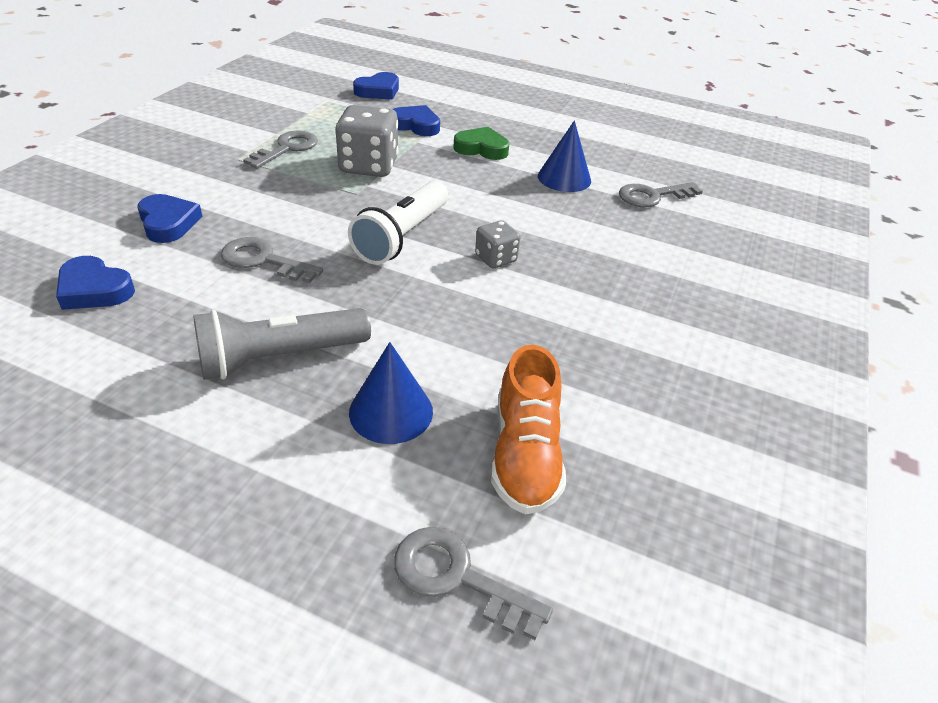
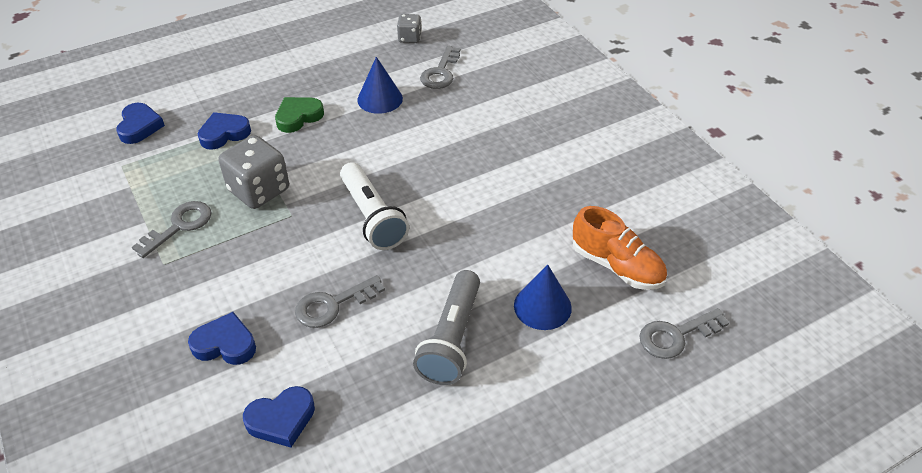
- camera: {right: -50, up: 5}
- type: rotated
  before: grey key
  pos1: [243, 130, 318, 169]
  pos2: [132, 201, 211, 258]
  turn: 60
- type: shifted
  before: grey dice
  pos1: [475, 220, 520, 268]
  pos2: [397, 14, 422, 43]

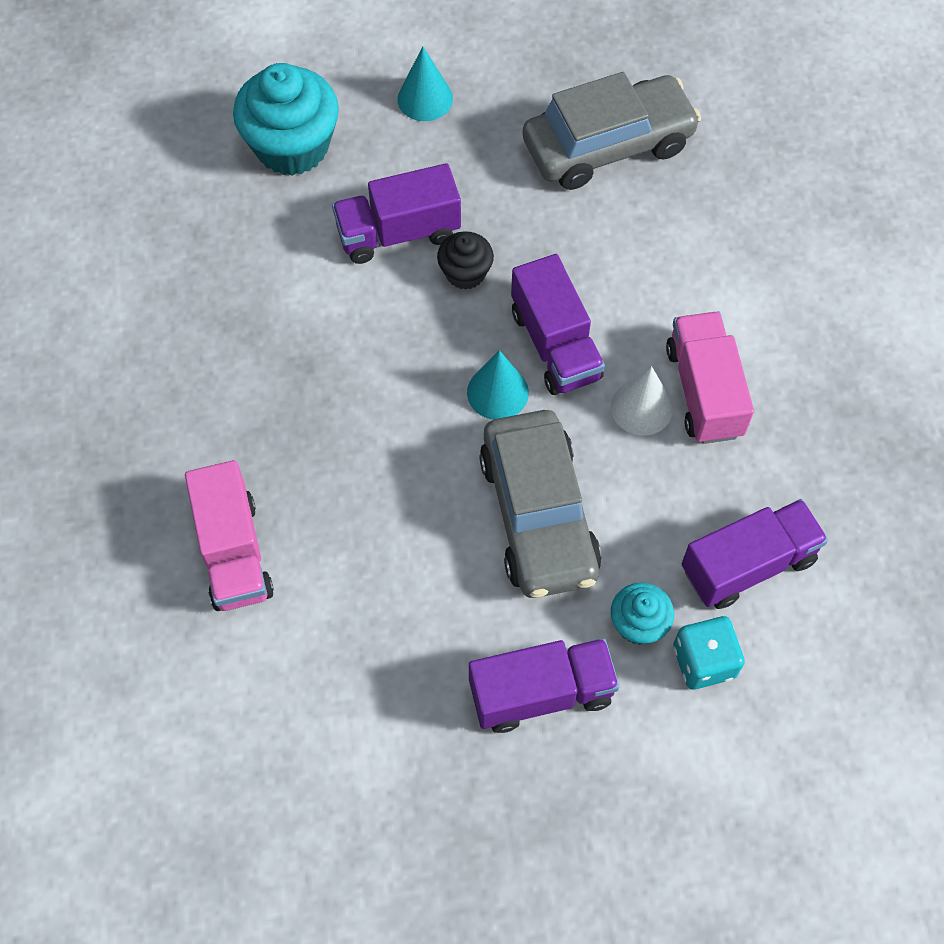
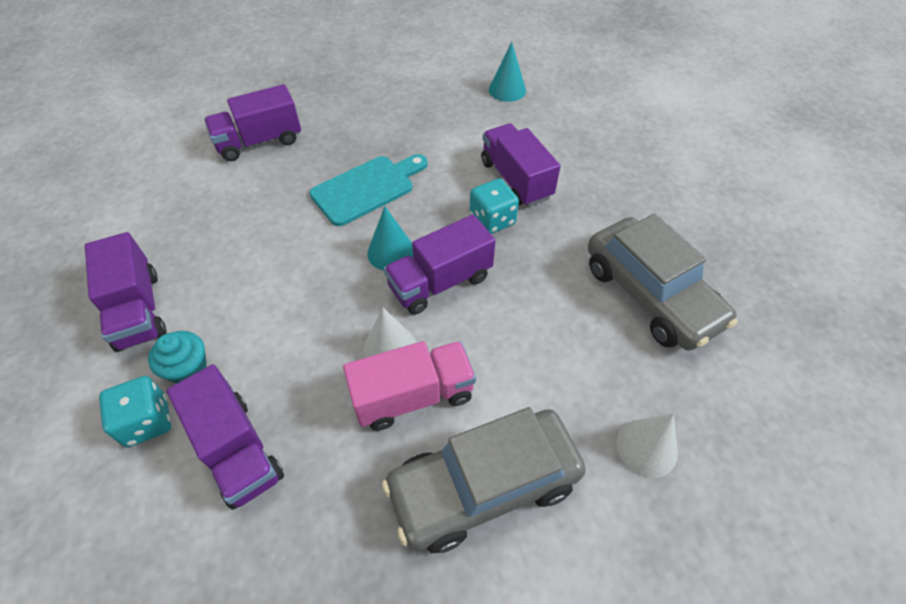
- camera: {right: 80, up: -10}
- type: shifted
  before: turquoise cone
  pos1: [397, 46, 453, 121]
  pos2: [489, 42, 526, 102]
- type: gone
  before: turquoise cupcake
  pos1: [233, 63, 339, 176]
- type: swapped
  before: black cupcake
  after: turquoise dice
  pos1: [437, 231, 494, 290]
  pos2: [469, 178, 519, 234]
- type: shifted
  before: grey car
  pos1: [479, 410, 601, 598]
  pos2: [382, 407, 586, 553]
- type: repainted
  before: pink truck
  after: purple truck
  pos1: [185, 460, 274, 611]
  pos2: [204, 84, 301, 161]
- type: new
  after: turquoise cutting board
  pos2: [310, 154, 428, 226]
- type: new
  after: white cone
  pos2: [616, 414, 678, 478]

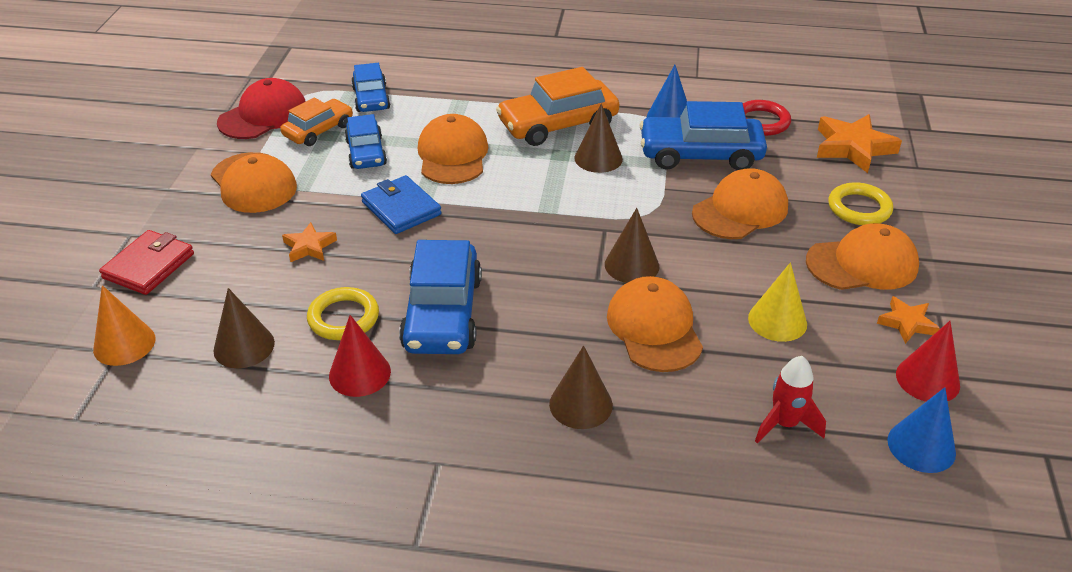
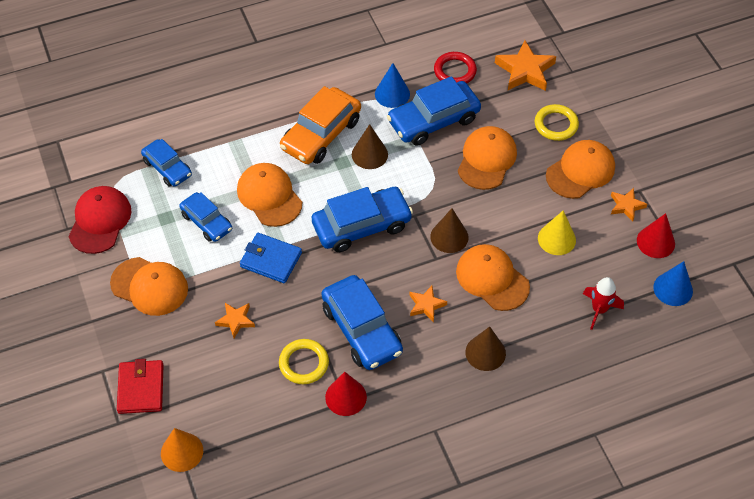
- camera: {right: -30, up: 15}
- type: gone
  before: orange car
  pos1: [280, 98, 353, 146]
- type: gone
  before: brown cone
  pos1: [213, 288, 275, 368]
- type: new
  after: blue car
  pos2: [312, 187, 413, 252]
- type: new
  after: orange star
  pos2: [409, 286, 447, 322]

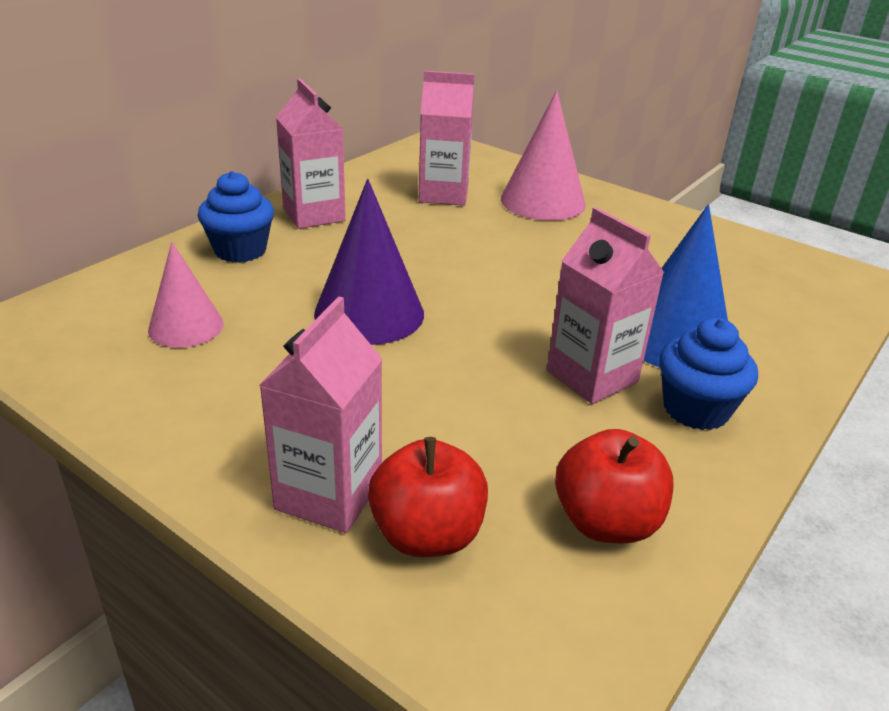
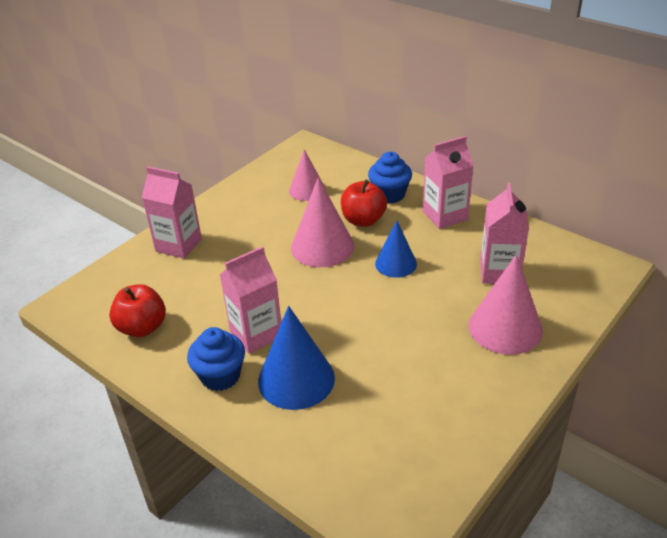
- camera: {right: 95, up: 5}
- type: repainted
  before: purple cone
  after: pink cone
  pos1: [314, 179, 424, 345]
  pos2: [291, 177, 354, 267]
- type: shifted
  before: red apple
  pos1: [368, 437, 488, 557]
  pos2: [341, 180, 387, 227]
- type: new
  after: blue cone
  pos2: [375, 220, 417, 278]

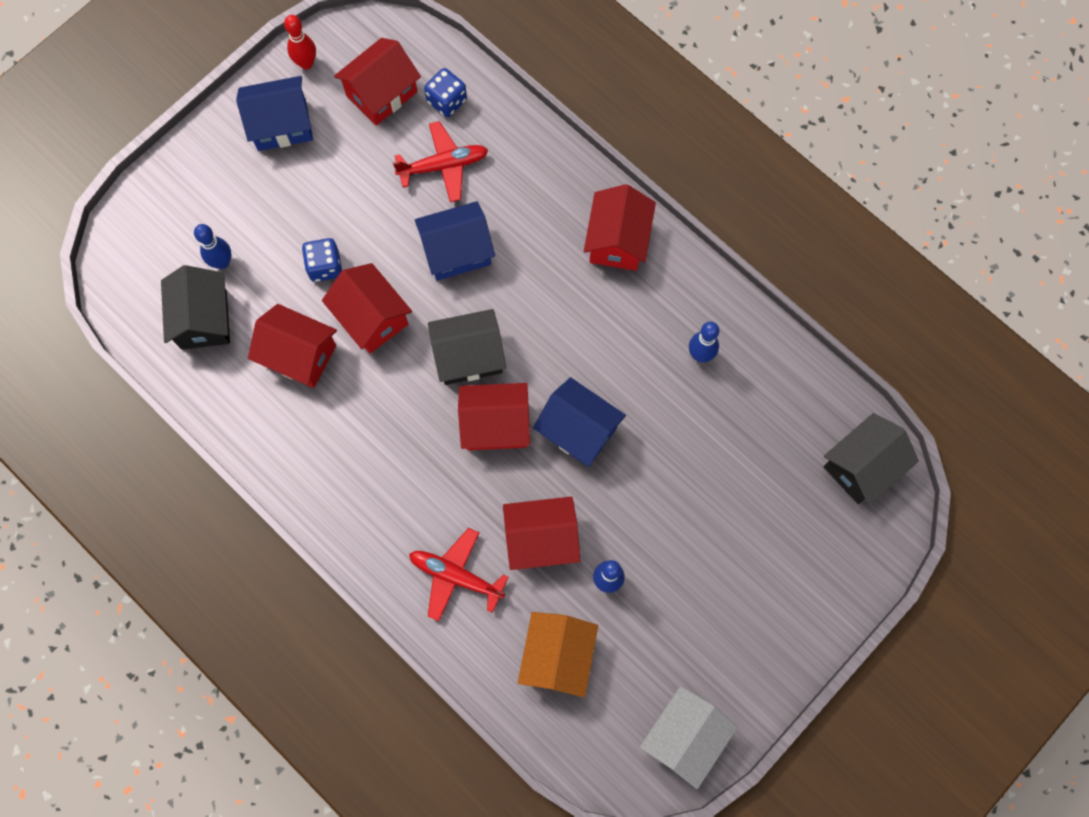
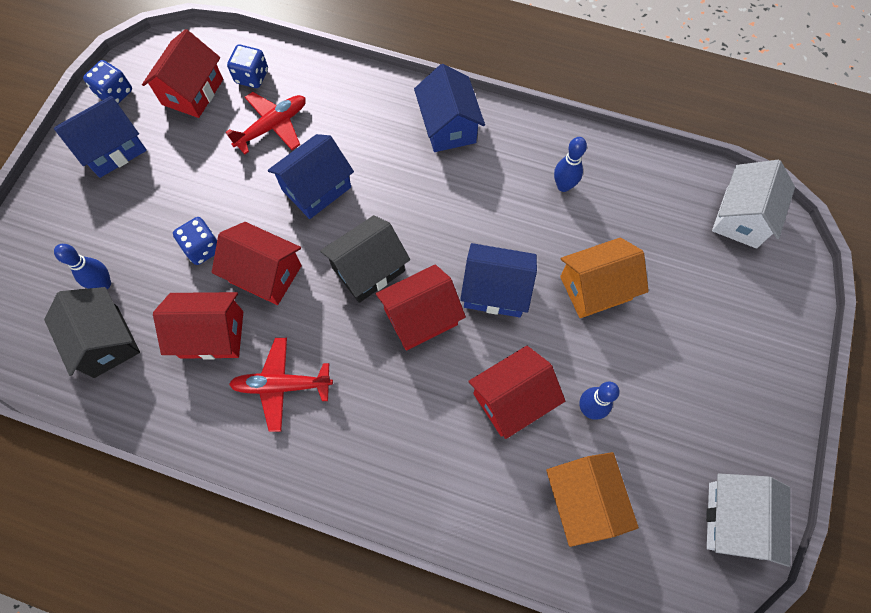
- camera: {right: -25, up: -5}
- type: swapped
  before: red bowling pin
  after: blue dice
  pos1: [284, 15, 316, 69]
  pos2: [83, 60, 132, 104]
- type: repainted
  before: red house
  after: blue house
  pos1: [584, 184, 656, 271]
  pos2: [414, 64, 485, 152]
- type: repainted
  before: black house
  after: white house
  pos1: [823, 413, 919, 505]
  pos2: [712, 160, 795, 248]
- type: shifted
  before: red plane
  pos1: [409, 528, 509, 621]
  pos2: [229, 338, 333, 432]
- type: new
  after: orange house
  pos2: [560, 237, 649, 318]

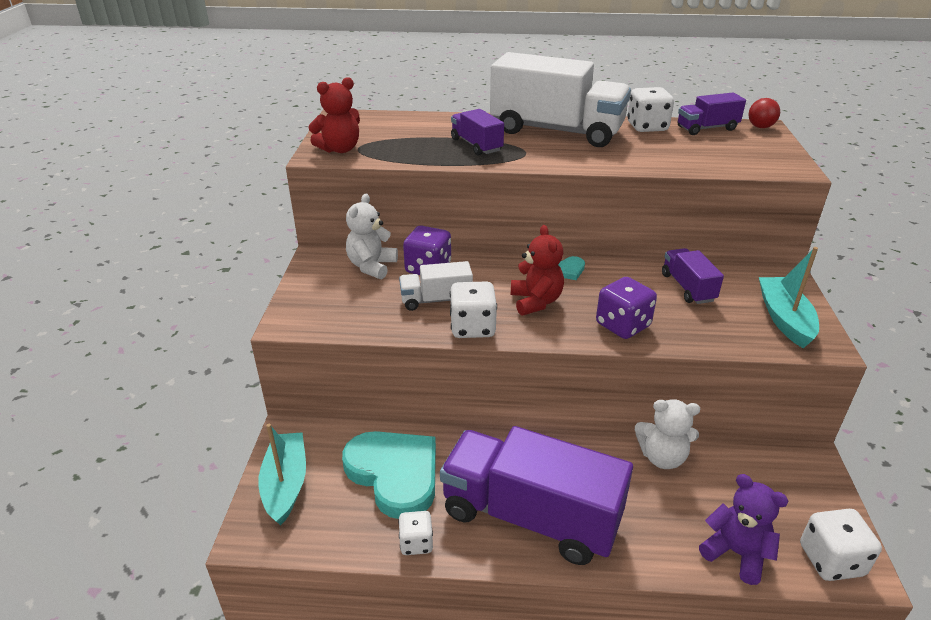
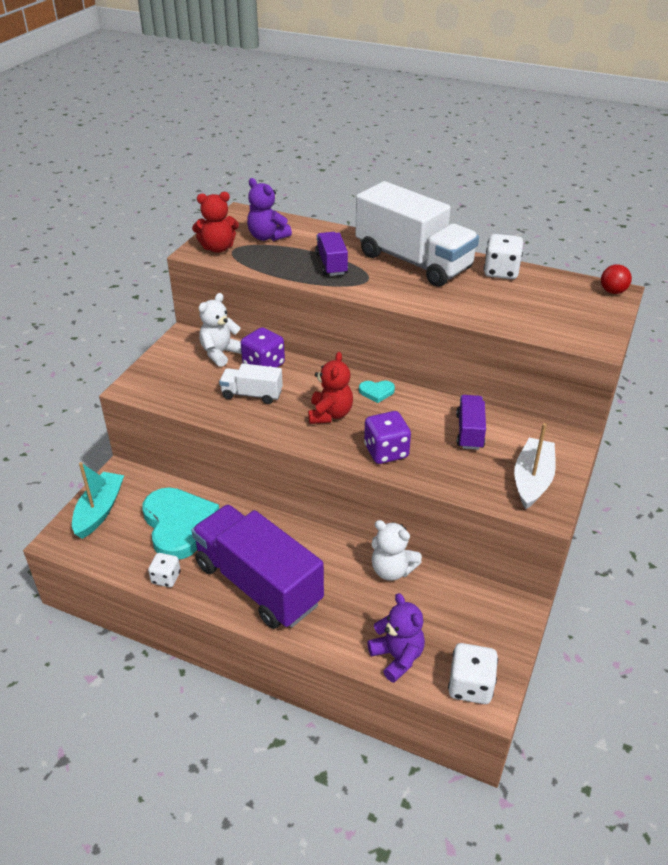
- camera: {right: 20, up: 5}
- type: gone
  before: purple truck
  pos1: [678, 93, 746, 135]
- type: repainted
  before: turquoise boat
  after: white boat
  pos1: [759, 247, 819, 348]
  pos2: [514, 423, 556, 509]
- type: gone
  before: white dice
  pos1: [450, 281, 497, 338]
- type: new
  after: purple teddy bear
  pos2: [247, 178, 292, 241]

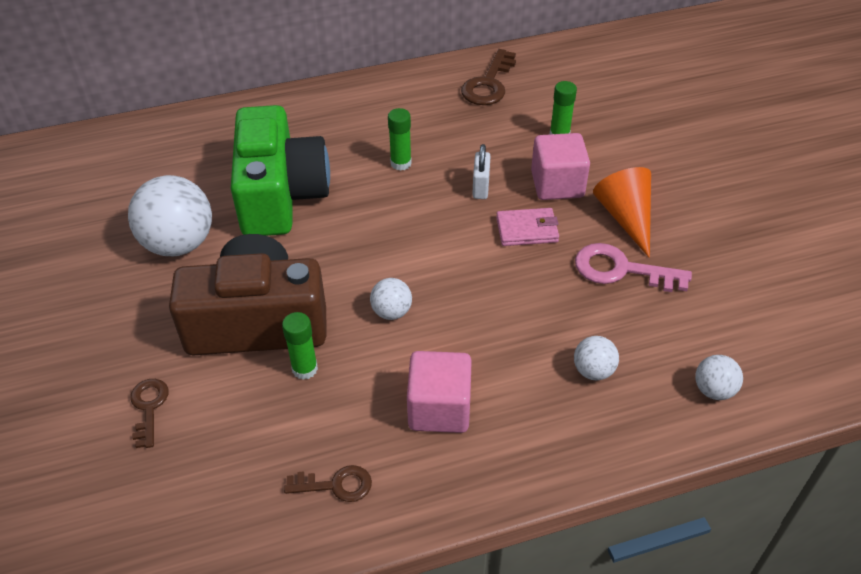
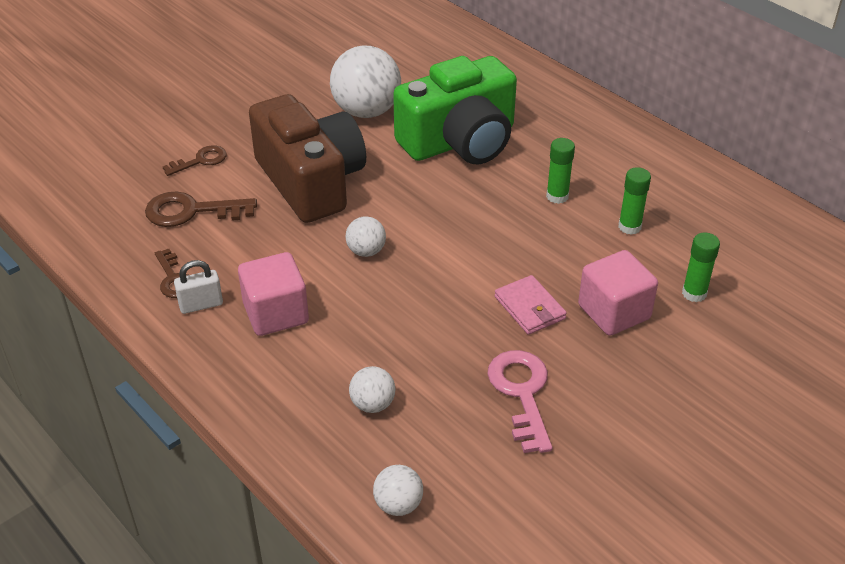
- camera: {right: 65, up: -5}
- type: shifted
  before: brown key
  pos1: [461, 49, 516, 105]
  pos2: [145, 191, 257, 227]
- type: shifted
  before: white padlock
  pos1: [472, 144, 490, 199]
  pos2: [174, 260, 223, 314]
- type: gone
  before: orange cone
  pos1: [593, 167, 651, 258]
- type: shifted
  before: green glue stick
  pos1: [282, 312, 318, 380]
  pos2: [618, 167, 651, 235]

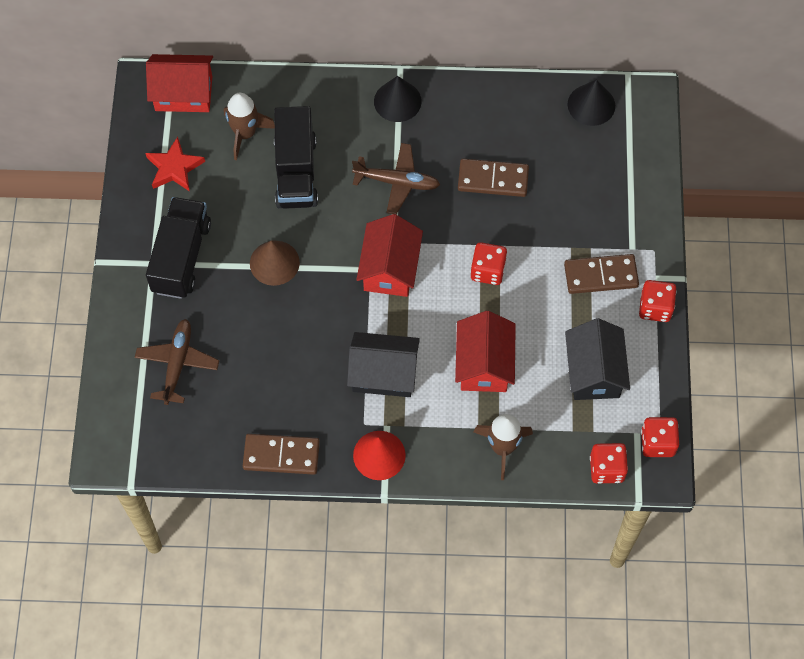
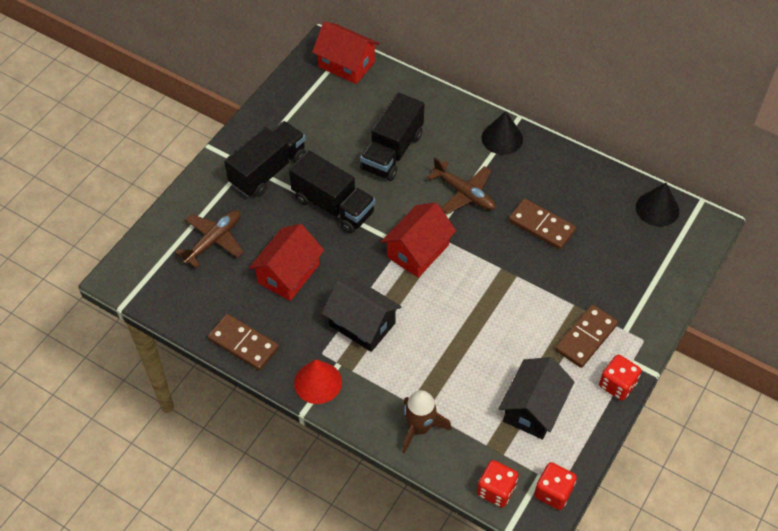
- camera: {right: 30, up: -10}
- type: gone
  before: brown rocket
  pos1: [224, 93, 275, 160]
- type: gone
  before: red star
  pos1: [146, 137, 205, 192]
- type: swapped
  before: brown cone
  after: black truck
  pos1: [250, 241, 300, 286]
  pos2: [289, 150, 375, 233]
- type: gone
  before: red dice
  pos1: [471, 242, 507, 285]
- type: rotated
  before: brown domino
  pos1: [564, 254, 639, 294]
  pos2: [555, 305, 618, 368]
  turn: -75
- type: shifted
  before: red house
  pos1: [455, 311, 516, 392]
  pos2: [249, 224, 324, 301]

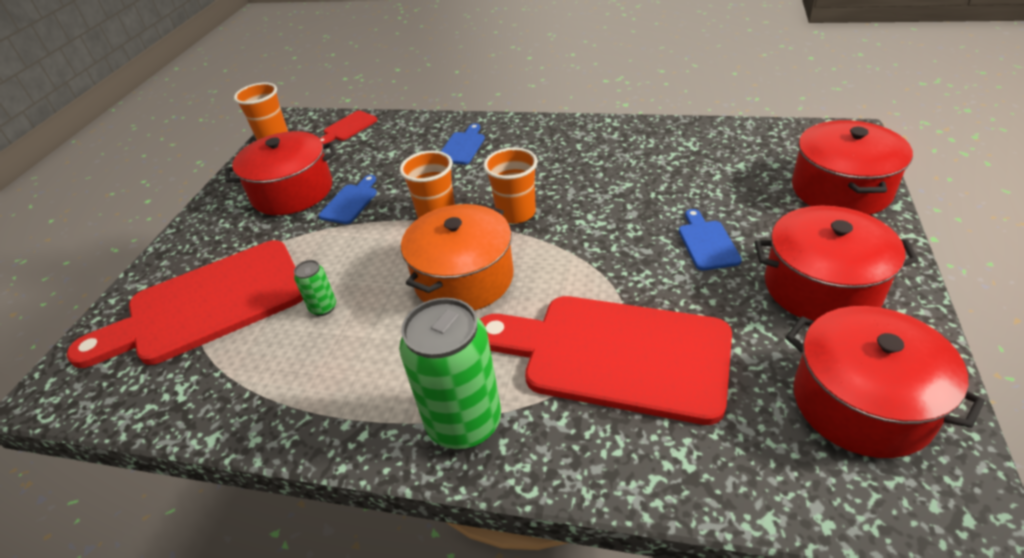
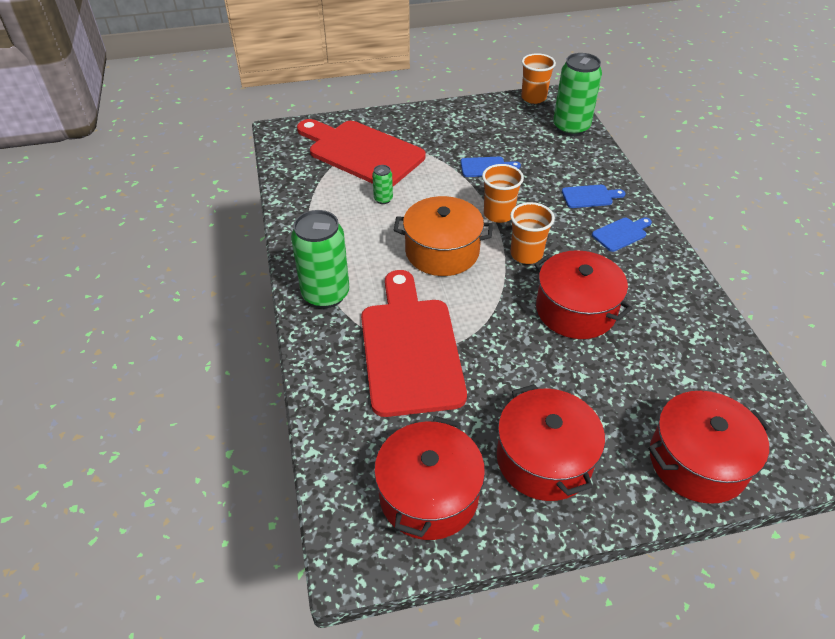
- camera: {right: 60, up: 5}
- type: swapped
  before: red cutting board
  after: green can
  pos1: [319, 111, 378, 144]
  pos2: [553, 53, 602, 136]
- type: shifted
  before: red pot
  pos1: [225, 131, 336, 215]
  pos2: [534, 250, 633, 339]
- type: shifted
  before: blue cutting board
  pos1: [679, 209, 742, 271]
  pos2: [592, 217, 652, 252]

